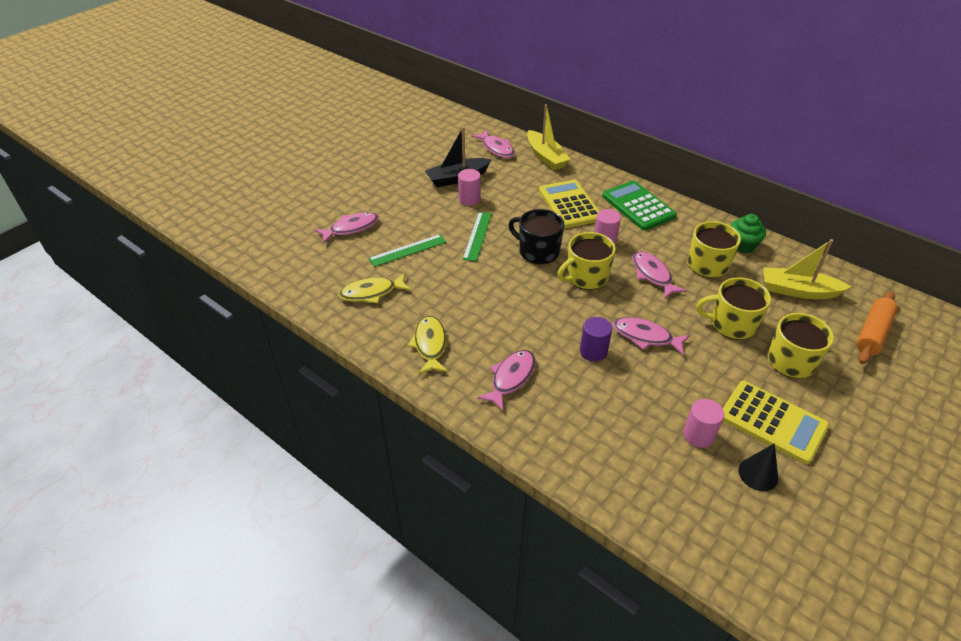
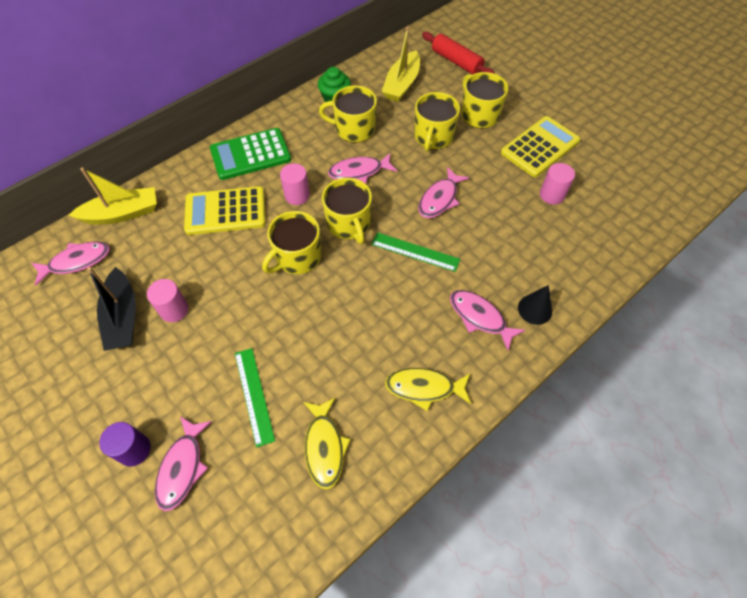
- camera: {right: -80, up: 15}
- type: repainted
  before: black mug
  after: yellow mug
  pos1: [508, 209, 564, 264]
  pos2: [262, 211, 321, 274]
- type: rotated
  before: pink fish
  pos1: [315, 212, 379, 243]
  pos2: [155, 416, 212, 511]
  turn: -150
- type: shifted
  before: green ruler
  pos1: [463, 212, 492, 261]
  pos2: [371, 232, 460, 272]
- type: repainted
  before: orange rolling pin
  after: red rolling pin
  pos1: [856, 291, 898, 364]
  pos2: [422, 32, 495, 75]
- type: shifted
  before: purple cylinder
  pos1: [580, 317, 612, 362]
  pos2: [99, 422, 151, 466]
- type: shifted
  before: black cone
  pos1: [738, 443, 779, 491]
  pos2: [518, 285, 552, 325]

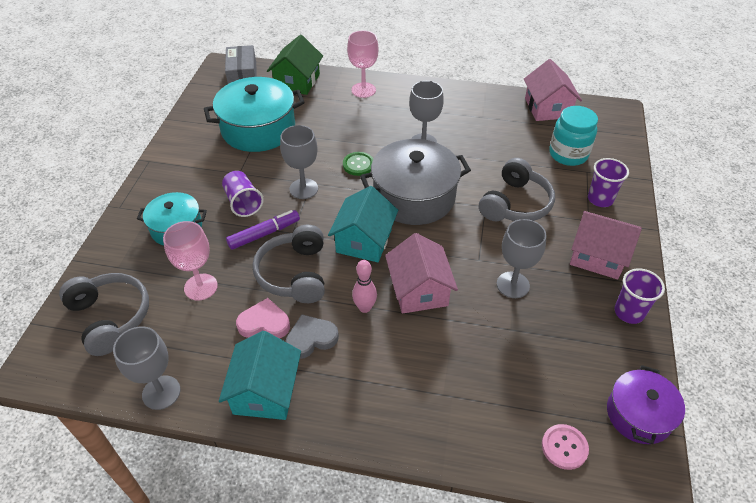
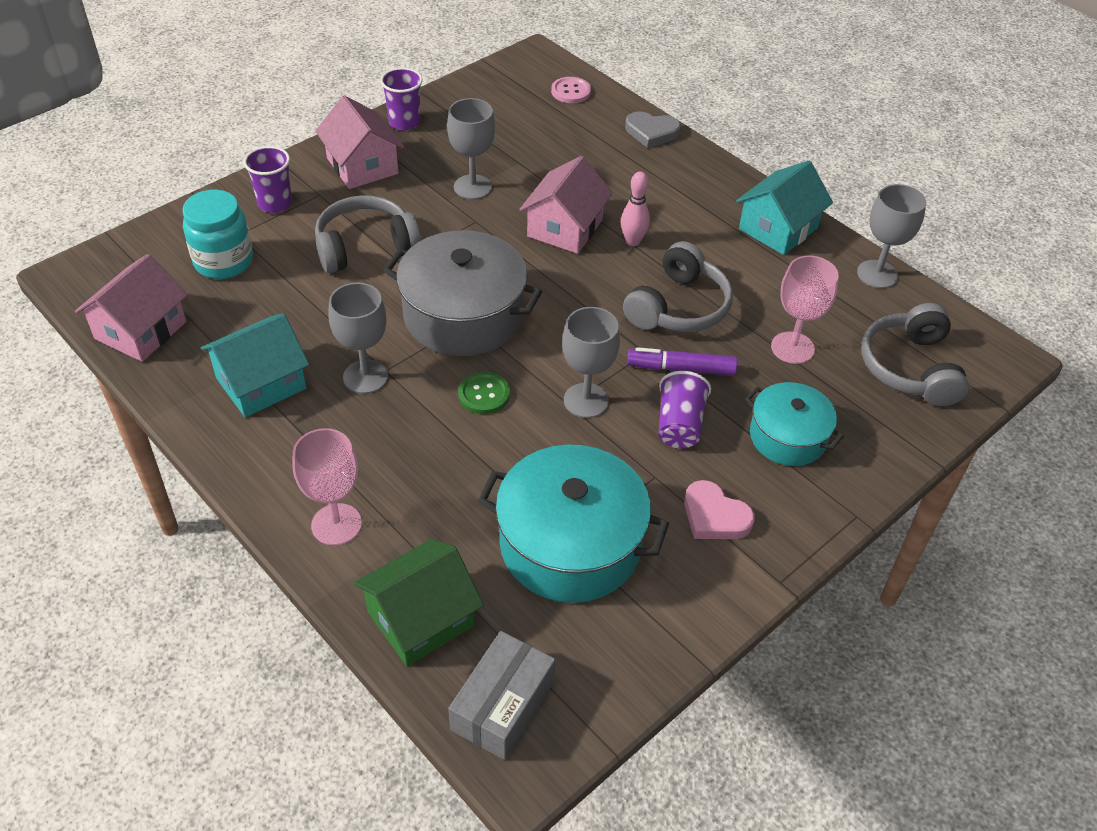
- camera: {right: -145, up: 0}
- type: shifted
  before: turquoise house
  pos1: [328, 186, 398, 262]
  pos2: [201, 313, 309, 417]
- type: shifted
  before: pink heart
  pos1: [236, 298, 290, 339]
  pos2: [684, 480, 755, 539]
- type: shifted
  before: grey heart
  pos1: [285, 314, 339, 359]
  pos2: [625, 111, 681, 148]
- type: gone
  before: purple pot
  pos1: [607, 365, 685, 444]

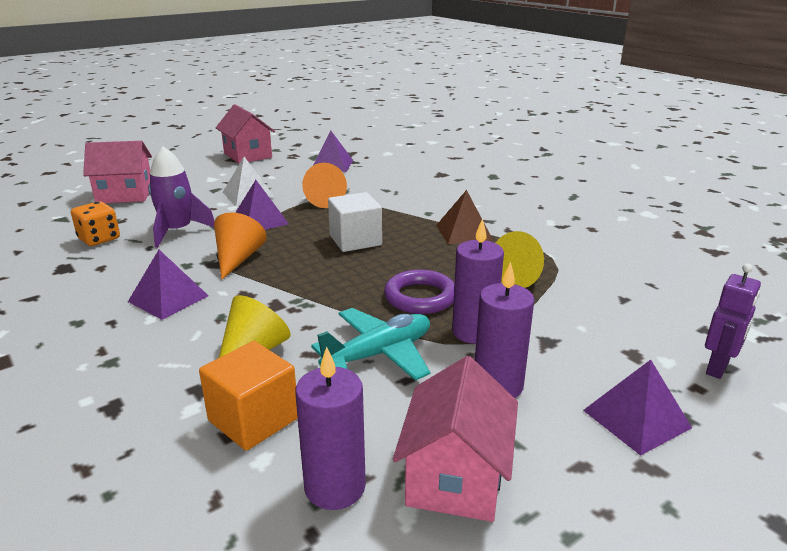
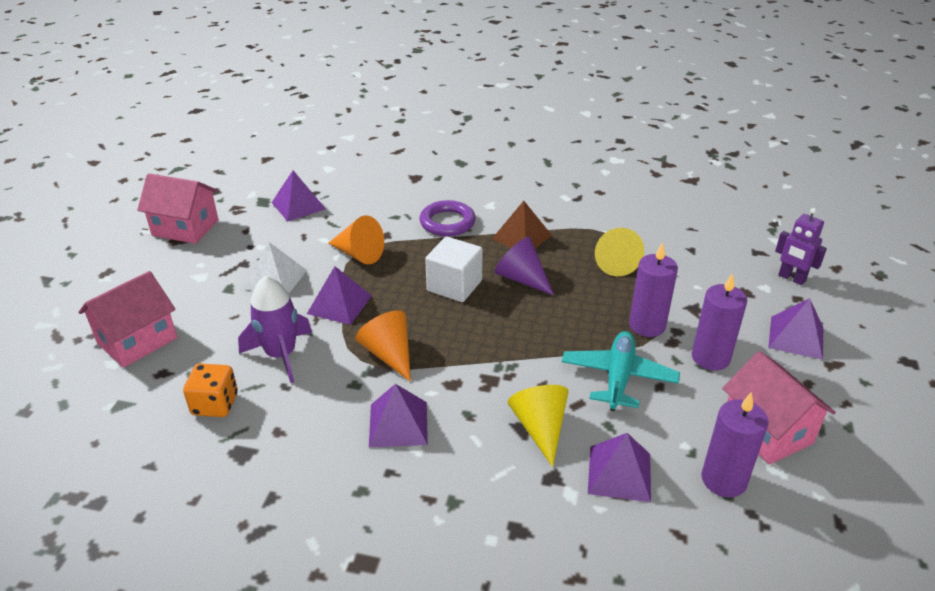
- camera: {right: -40, up: 10}
- type: rotated
  before: purple robot
  pos1: [705, 264, 761, 379]
  pos2: [775, 208, 827, 285]
  turn: 135
- type: shifted
  before: purple ring
  pos1: [384, 270, 455, 314]
  pos2: [420, 200, 476, 236]
- type: swapped
  before: orange cube
  after: purple pyramid
  pos1: [199, 341, 298, 451]
  pos2: [588, 433, 651, 502]
- type: new
  after: purple cone
  pos2: [494, 237, 554, 295]

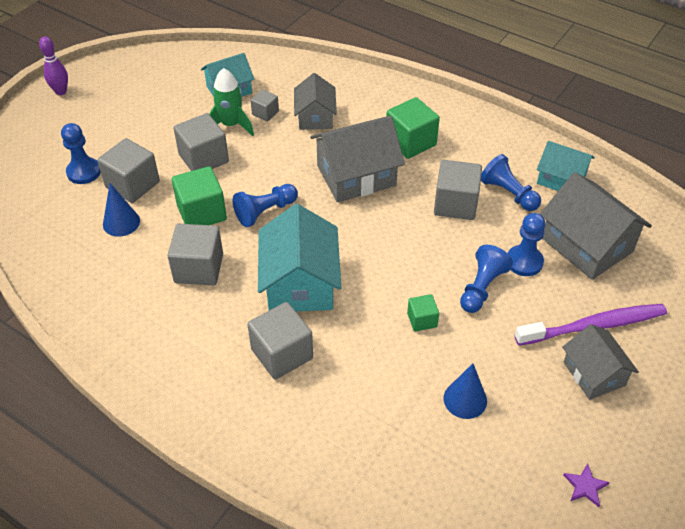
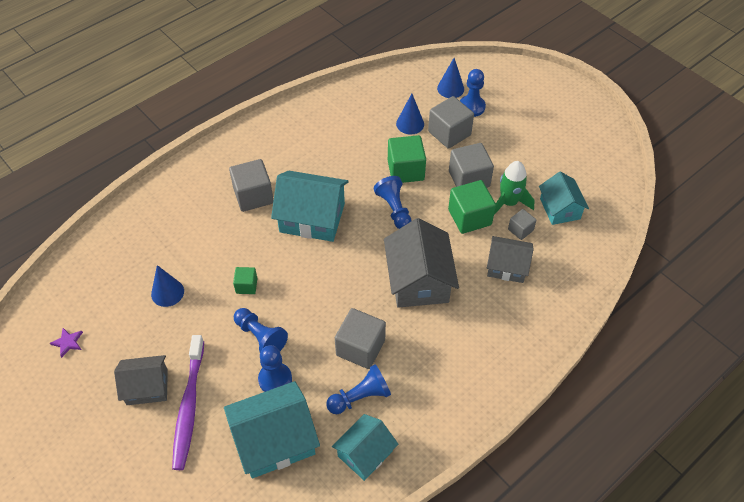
- camera: {right: 105, up: 5}
- type: gone
  before: purple bowling pin
  pos1: [39, 37, 68, 95]
- type: shifted
  before: green cube
  pos1: [387, 97, 440, 159]
  pos2: [448, 180, 496, 234]
- type: repainted
  before: grey house
  after: turquoise house
  pos1: [540, 172, 652, 280]
  pos2: [224, 381, 320, 478]
- type: gone
  before: grey cube
  pos1: [168, 224, 223, 285]
- type: new
  after: blue cone
  pos2: [437, 58, 464, 98]

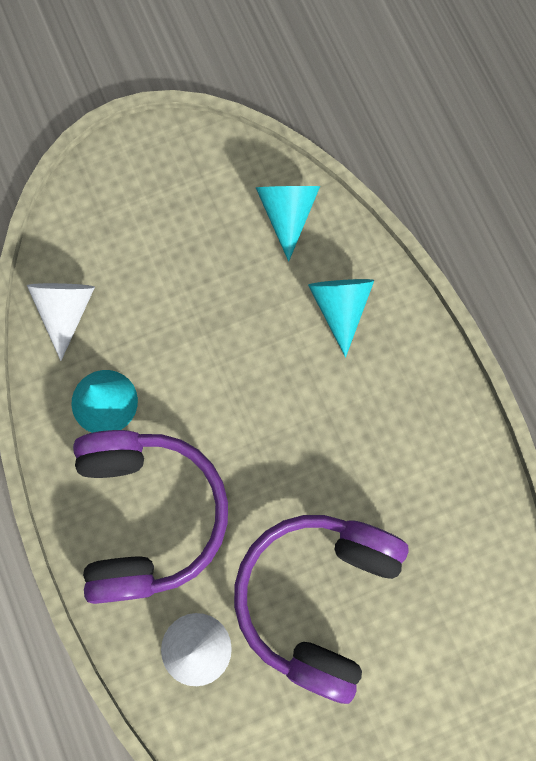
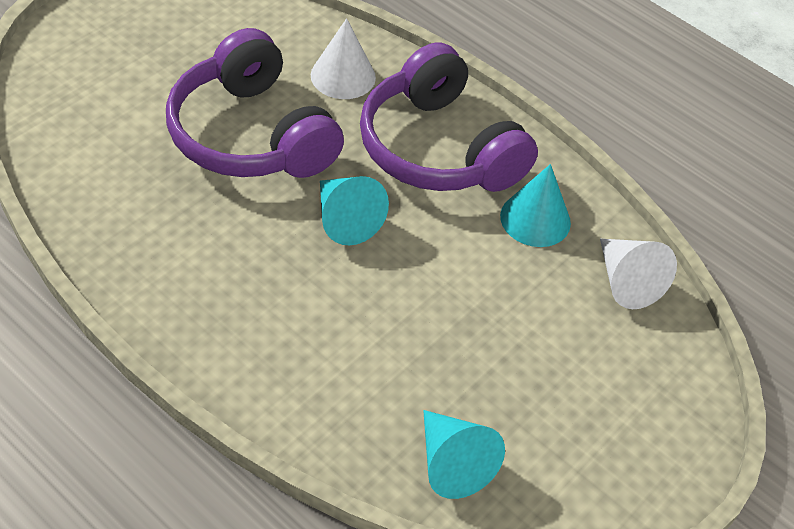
- camera: {right: 150, up: -25}
- type: shifted
  before: turquoise cone
  pos1: [308, 279, 374, 358]
  pos2: [320, 176, 389, 245]
- type: rotated
  before: purple headphones
  pos1: [234, 515, 409, 704]
  pos2: [166, 28, 344, 178]
  turn: 150

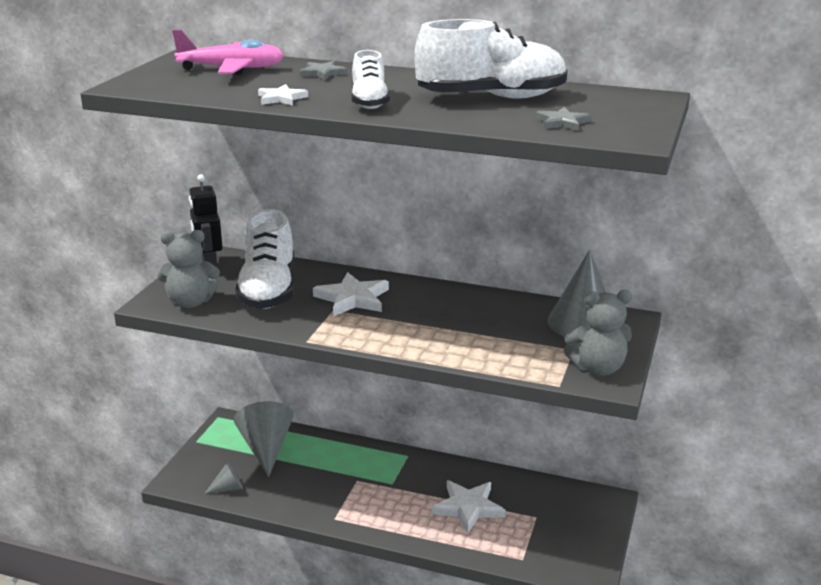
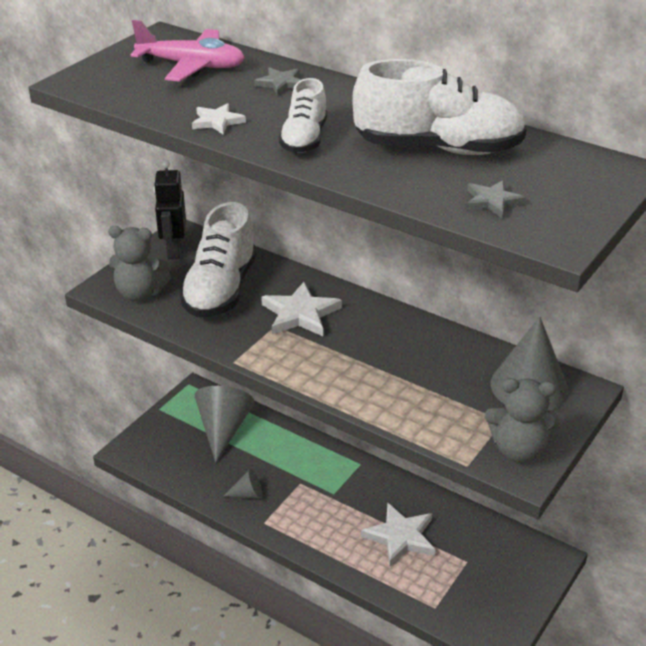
- camera: {right: 15, up: 10}
- type: shifted
  before: grey cone
  pos1: [204, 462, 243, 494]
  pos2: [223, 469, 263, 499]

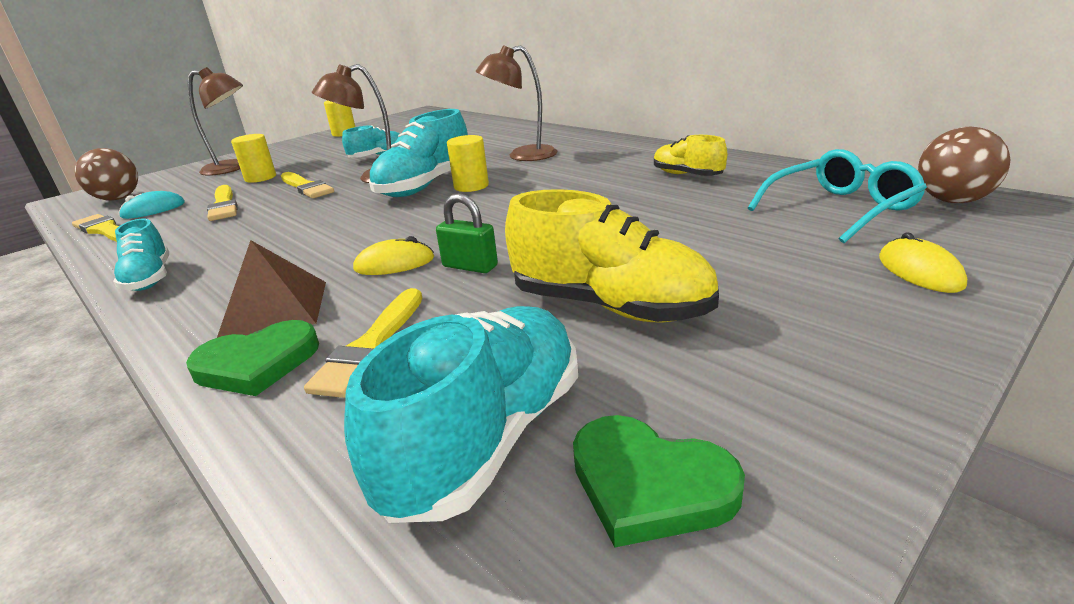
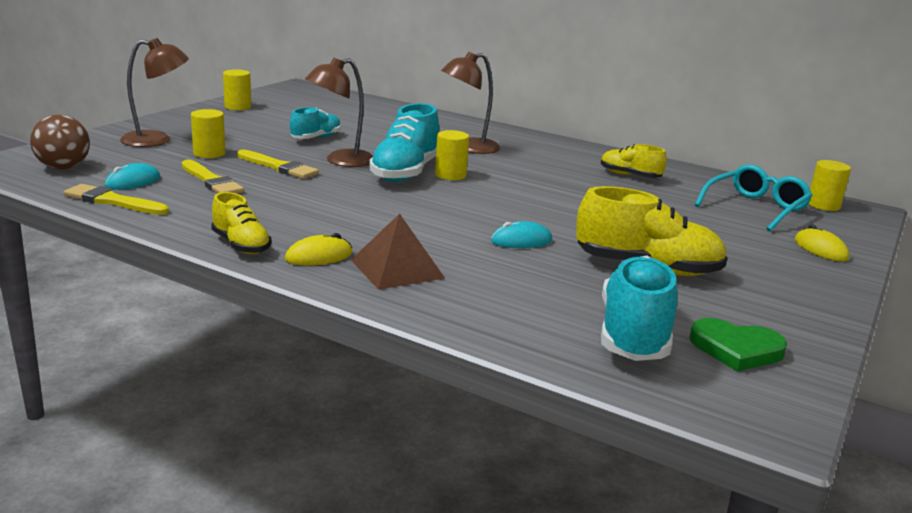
- camera: {right: -20, up: -5}
- type: swapped
  before: brown ball
  after: yellow cylinder
  pos1: [918, 127, 1010, 203]
  pos2: [809, 160, 851, 211]
- type: swapped
  before: green padlock
  after: turquoise mouse
  pos1: [436, 193, 498, 273]
  pos2: [491, 221, 552, 248]
- type: repainted
  before: turquoise shoe
  after: yellow shoe
  pos1: [113, 219, 169, 291]
  pos2: [211, 192, 272, 254]
- type: shifted
  before: yellow mouse
  pos1: [353, 236, 434, 275]
  pos2: [285, 233, 352, 265]
- type: gone
  before: yellow brush
  pos1: [304, 288, 422, 398]
- type: gone
  before: green heart
  pos1: [186, 320, 319, 396]

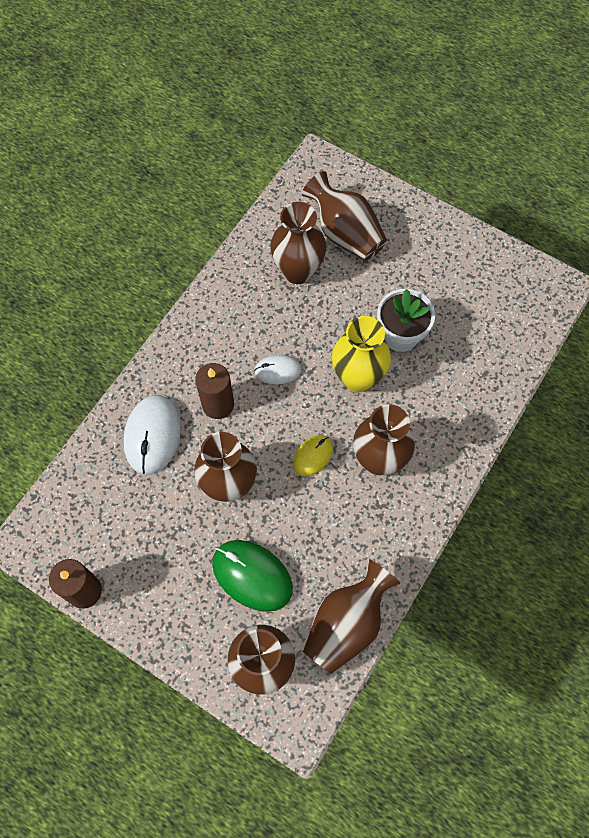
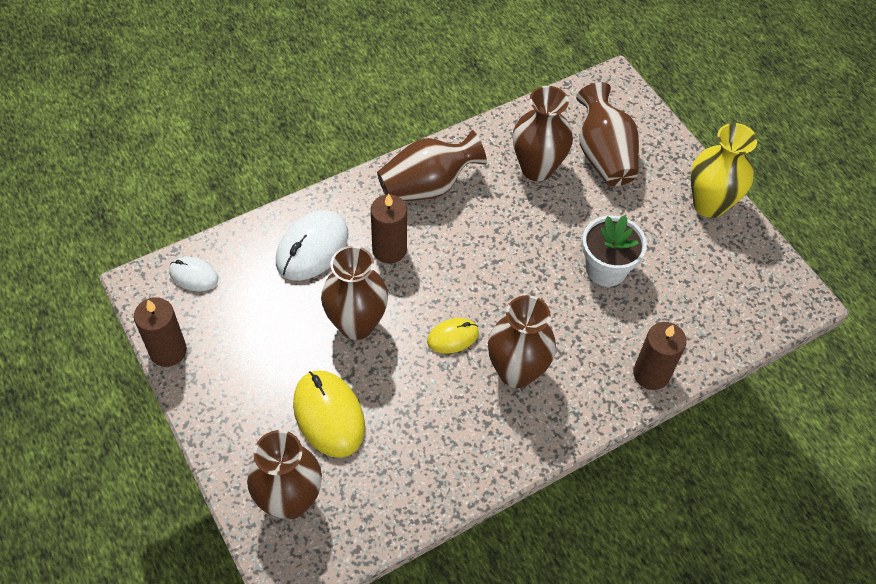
- camera: {right: 25, up: -10}
- type: shifted
  before: yellow vase
  pos1: [332, 316, 391, 392]
  pos2: [691, 123, 757, 218]
- type: shifted
  before: white mouse
  pos1: [254, 355, 301, 384]
  pos2: [169, 257, 218, 291]
- type: repainted
  before: green mouse
  after: yellow mouse
  pos1: [212, 540, 293, 612]
  pos2: [293, 370, 365, 458]
- type: shifted
  before: brown vase
  pos1: [303, 559, 401, 674]
  pos2: [377, 130, 487, 201]
- type: new
  after: brown candle
  pos2: [633, 322, 687, 390]

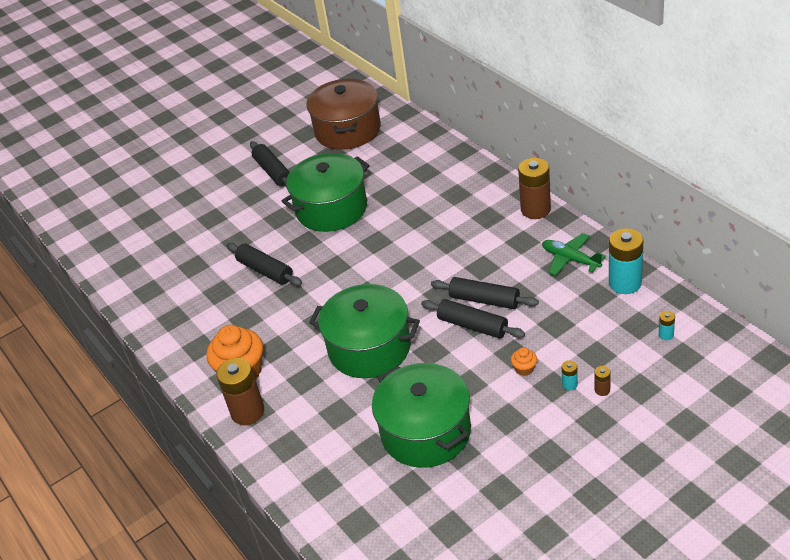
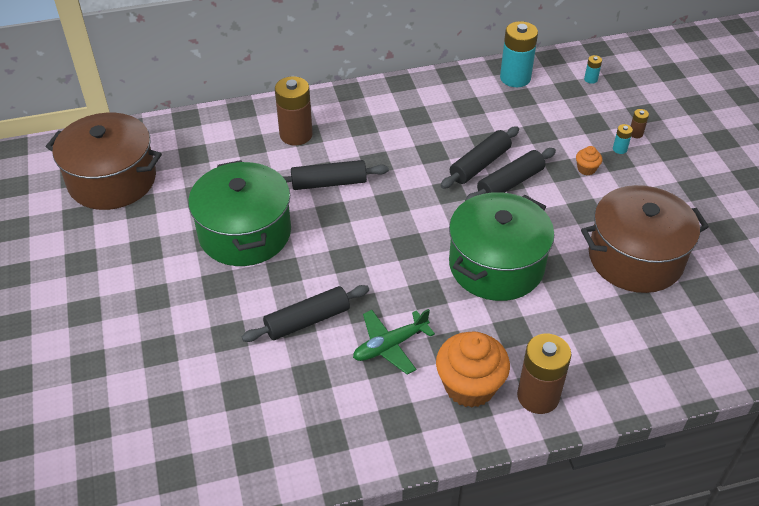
- camera: {right: -75, up: 5}
- type: shifted
  before: black rolling pin
  pos1: [250, 141, 290, 188]
  pos2: [282, 160, 389, 190]
- type: shifted
  before: brown battery
  pos1: [518, 158, 551, 219]
  pos2: [275, 76, 313, 145]
- type: shifted
  before: green plane
  pos1: [542, 233, 606, 276]
  pos2: [353, 309, 435, 375]
- type: repainted
  before: green pot
  after: brown pot
  pos1: [372, 363, 471, 468]
  pos2: [581, 185, 709, 293]

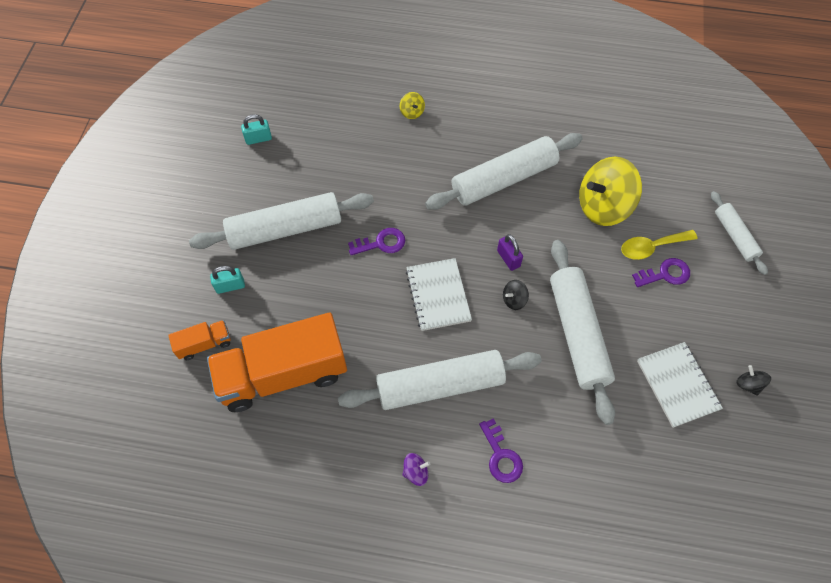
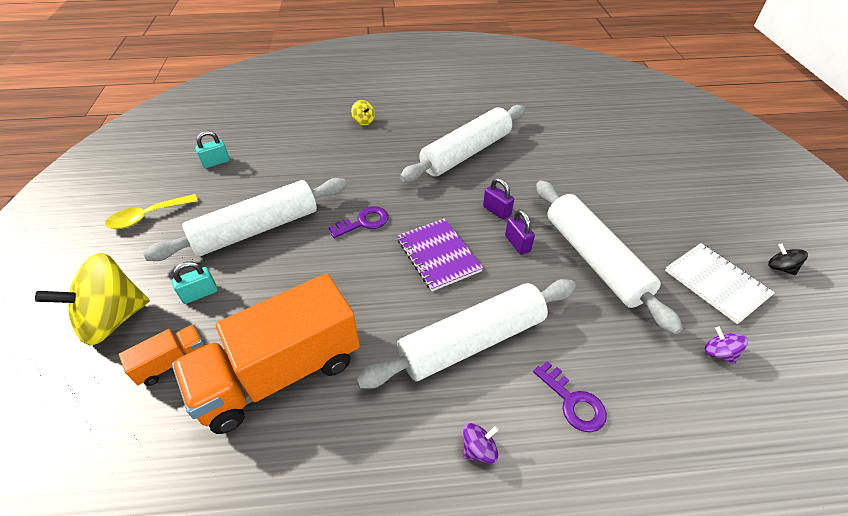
- camera: {right: -15, up: -15}
- type: shifted
  before: yellow spinning top
  pos1: [579, 157, 642, 226]
  pos2: [35, 253, 150, 345]
- type: gone
  before: white rolling pin
  pos1: [711, 191, 768, 275]
- type: shifted
  before: yellow spoon
  pos1: [621, 230, 698, 260]
  pos2: [105, 194, 198, 229]
- type: repainted
  before: white notebook
  after: purple notebook
  pos1: [406, 258, 472, 331]
  pos2: [397, 218, 483, 291]
- type: gone
  before: purple key
  pos1: [632, 258, 690, 287]
- type: swapped
  before: black spinning top
  after: purple padlock
  pos1: [503, 280, 529, 310]
  pos2: [505, 210, 535, 255]
- type: new
  after: purple spinning top
  pos2: [705, 327, 748, 364]

